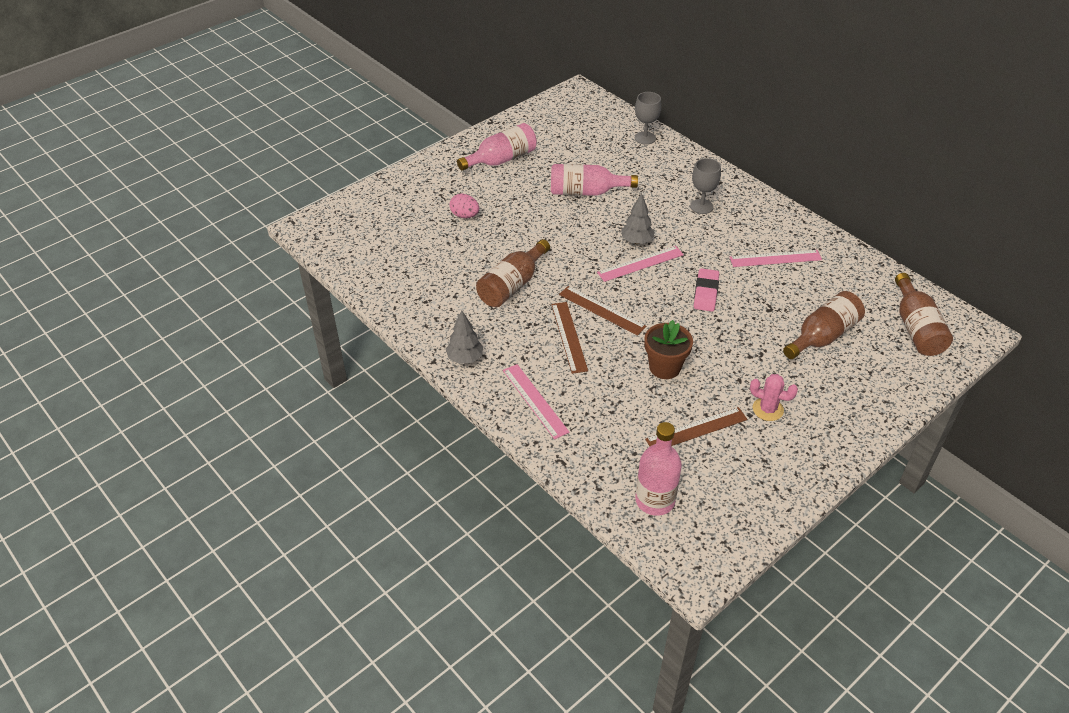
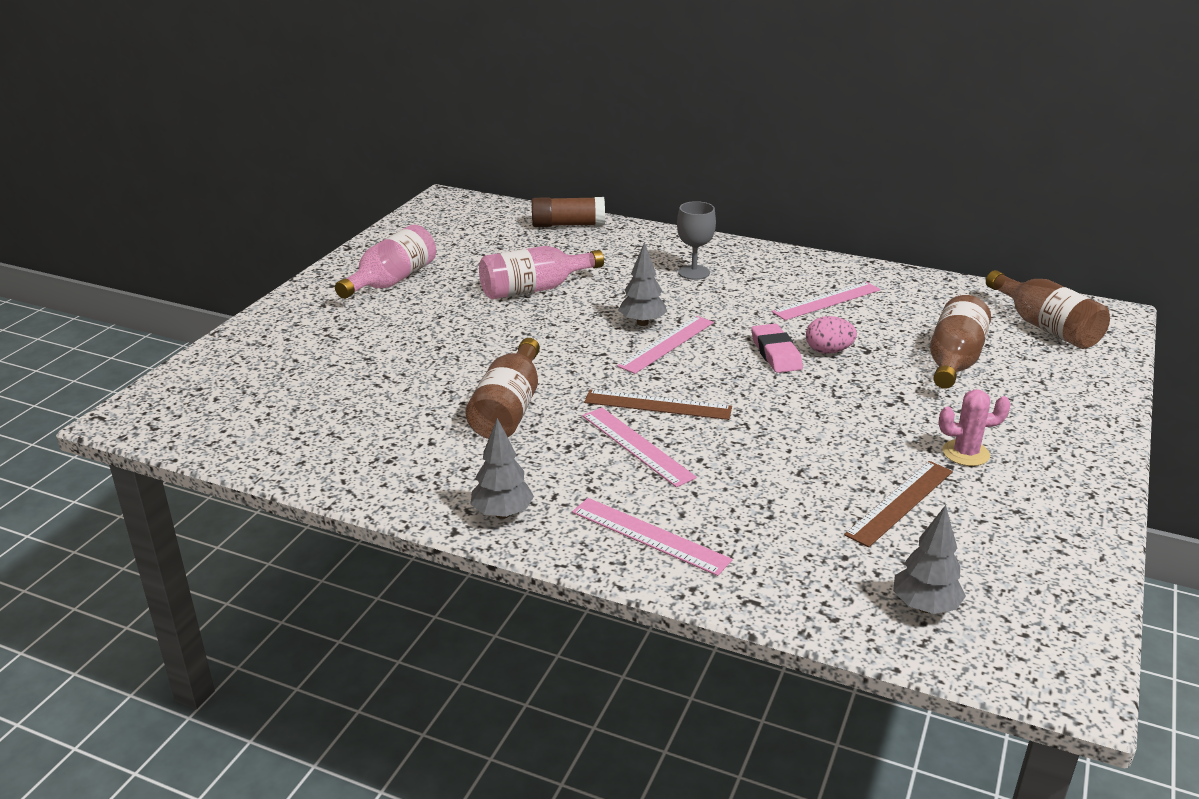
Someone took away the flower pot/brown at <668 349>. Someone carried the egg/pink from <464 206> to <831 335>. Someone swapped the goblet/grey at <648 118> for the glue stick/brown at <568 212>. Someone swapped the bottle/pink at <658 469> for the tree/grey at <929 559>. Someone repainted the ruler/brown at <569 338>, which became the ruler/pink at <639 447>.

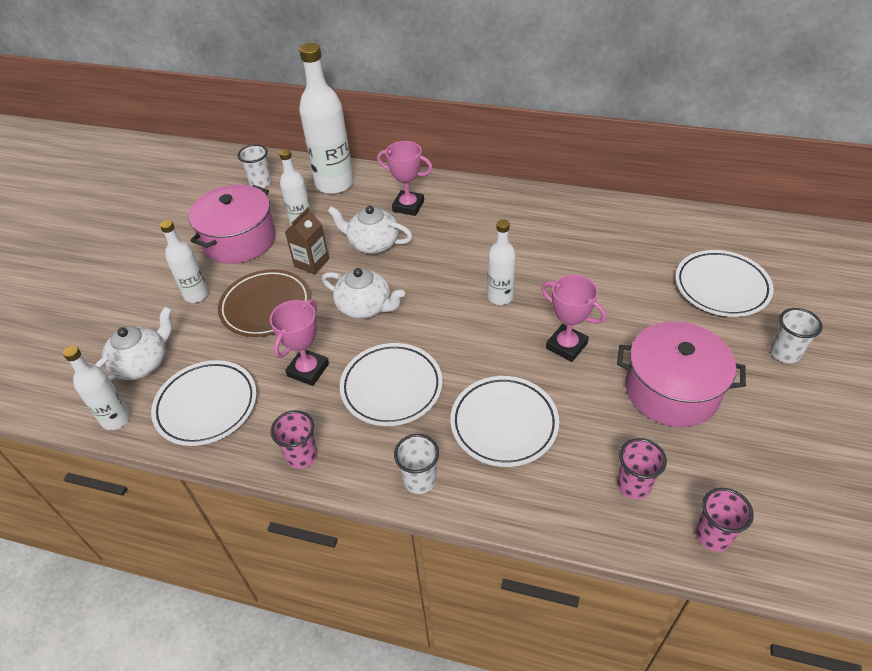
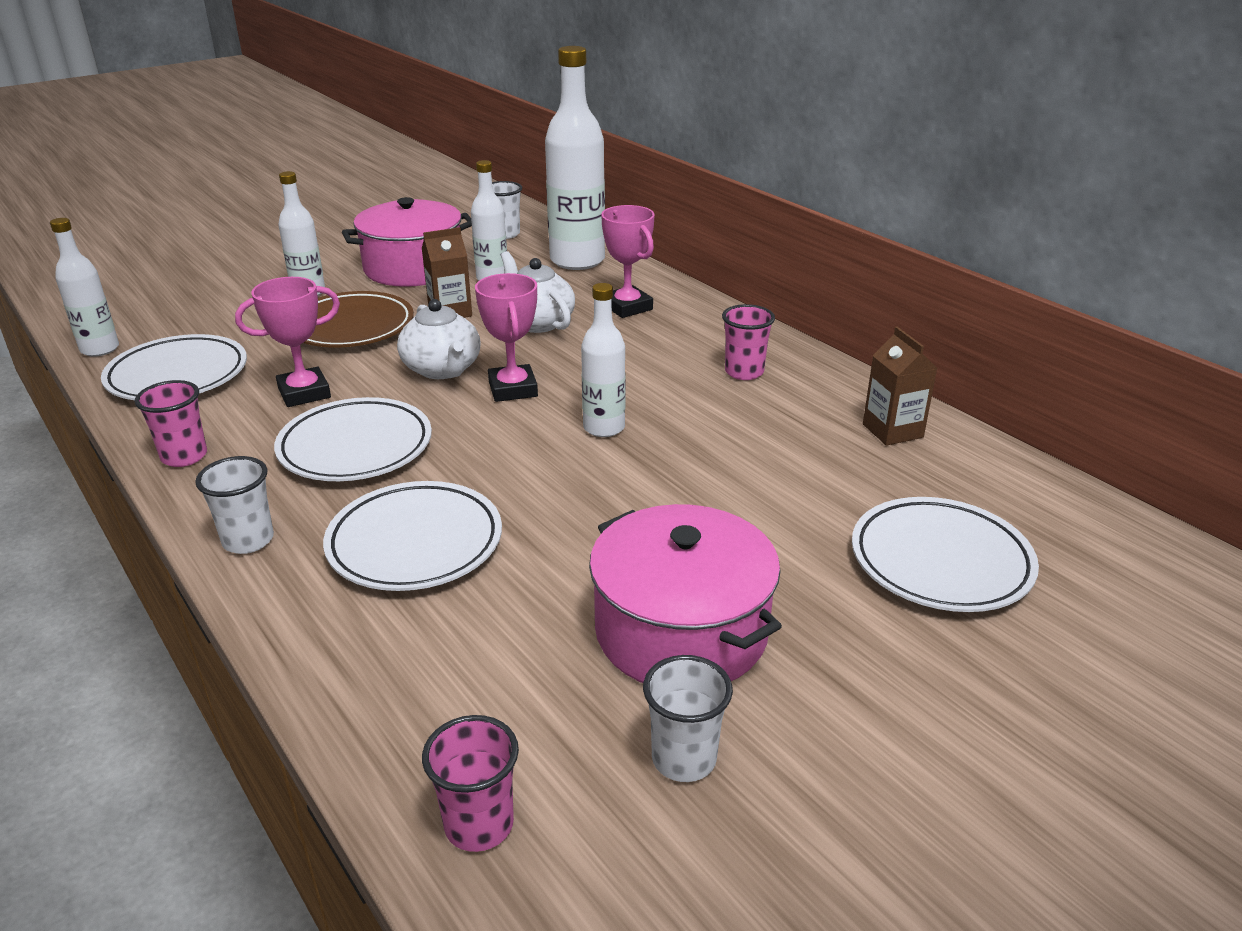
Someone took away the teapot/white at <133 343>. Someone put down the carton/brown at <900 386>. Someone carried the trophy/pink from <573 318> to <506 337>. Someone carried the cup/pink from <642 468> to <748 342>. Someone carried the cup/white from <796 335> to <688 718>.

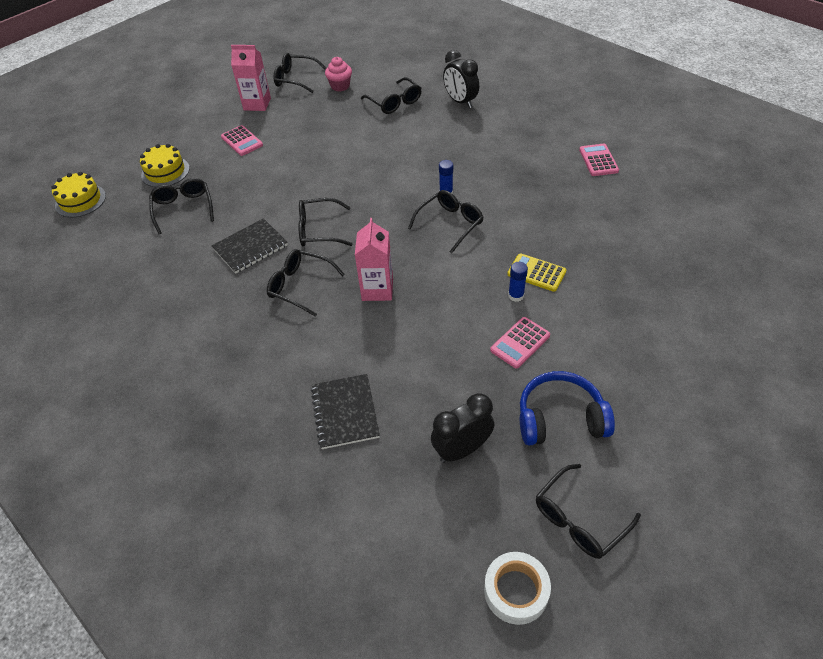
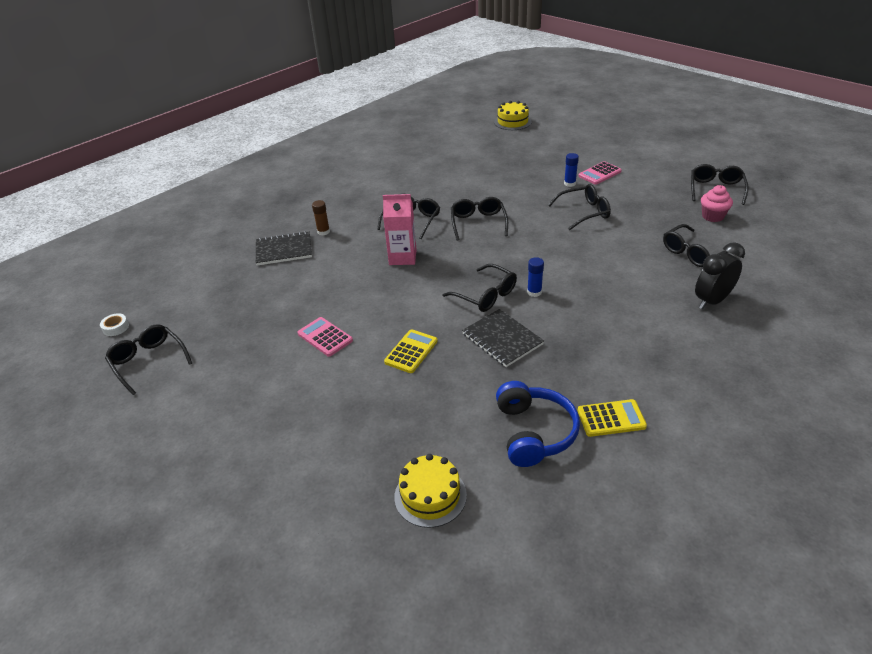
Someone took away the carton/pink at <251 78>. Someone took away the clock/black at <462 428>. Someone put down the glue stick/brown at <321 218>. Someone carried the cake/yellow from <165 165> to <430 491>. Someone carried the glasses/black from <181 206> to <579 207>. Someone carried the notebook/black from <249 246> to <503 338>. Someone carried the glue stick/blue from <518 282> to <571 170>. Someone carried the headphones/blue from <567 408> to <538 424>. Someone repainted the calculator/pink at <599 160>, which became the calculator/yellow at <612 418>. Someone scaled the tape/white at <517 588> by 0.57.

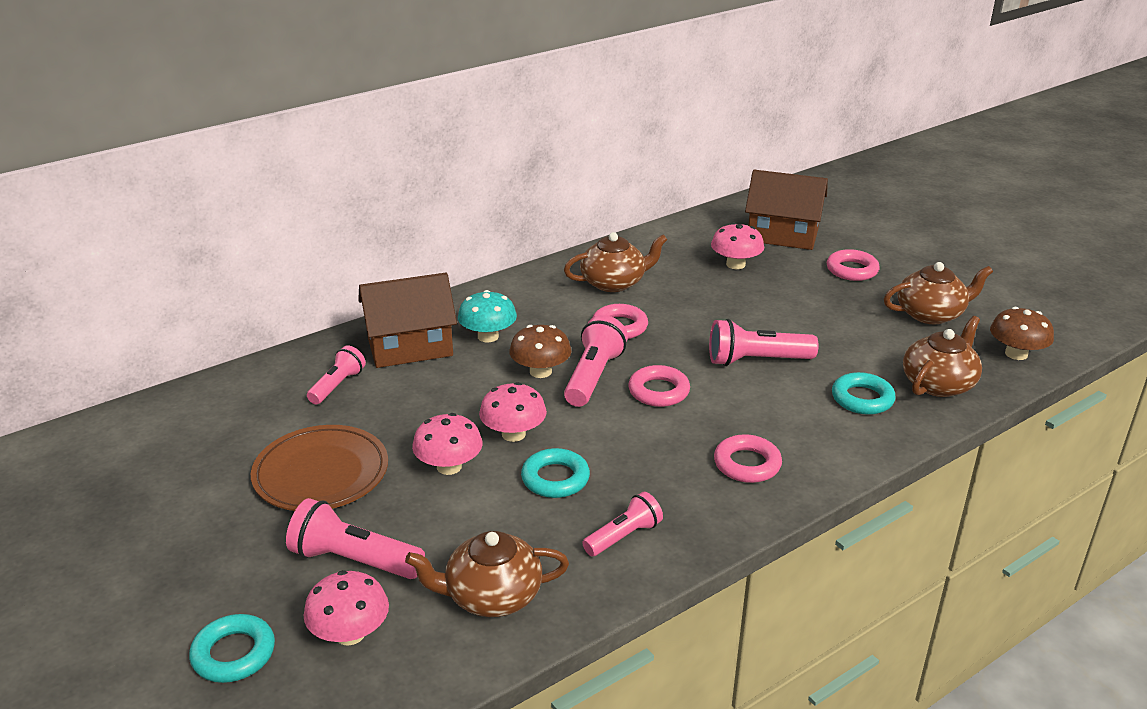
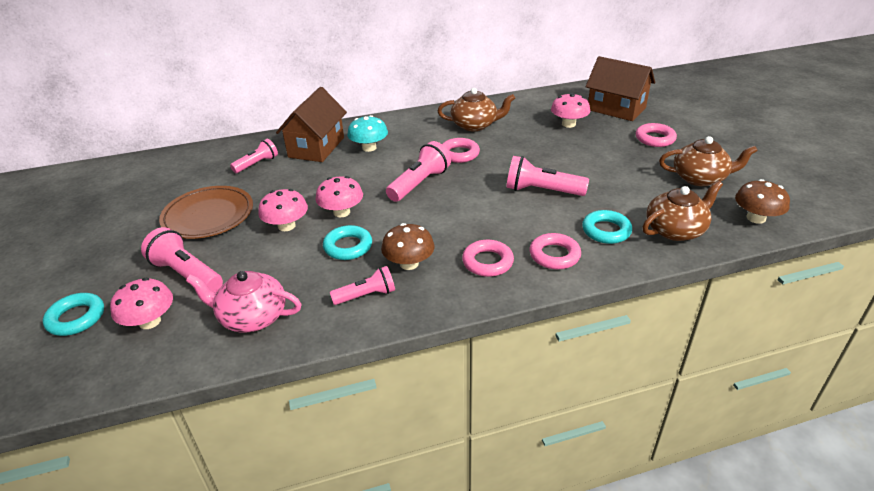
Someone carried the mushroom/brown from <540 351> to <408 246>. Someone carried the ring/pink from <659 386> to <555 251>. Someone repainted the teapot/brown at <487 574>, which became the teapot/pink at <244 302>. Someone rotated the house/brown at <407 320> by 75 degrees counterclockwise.

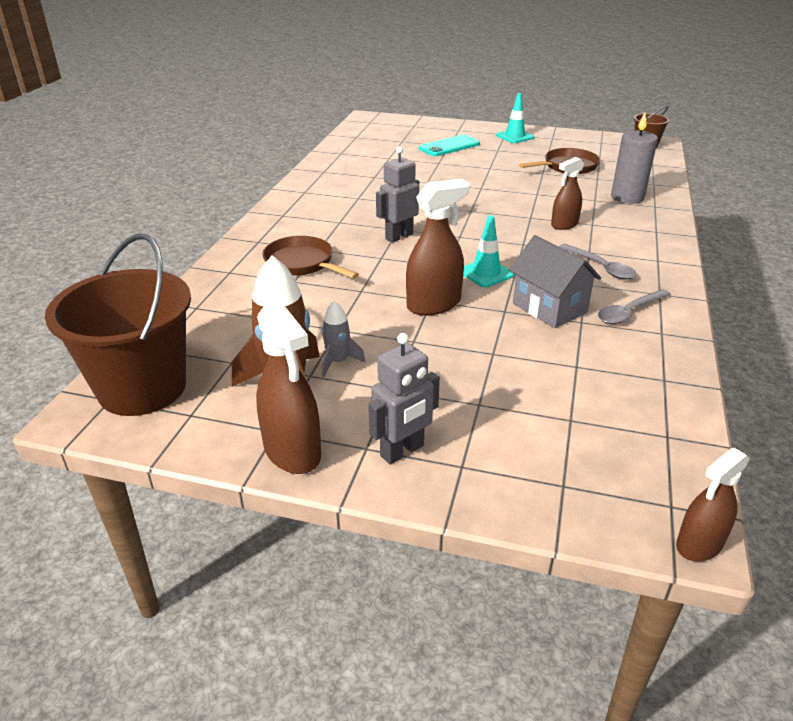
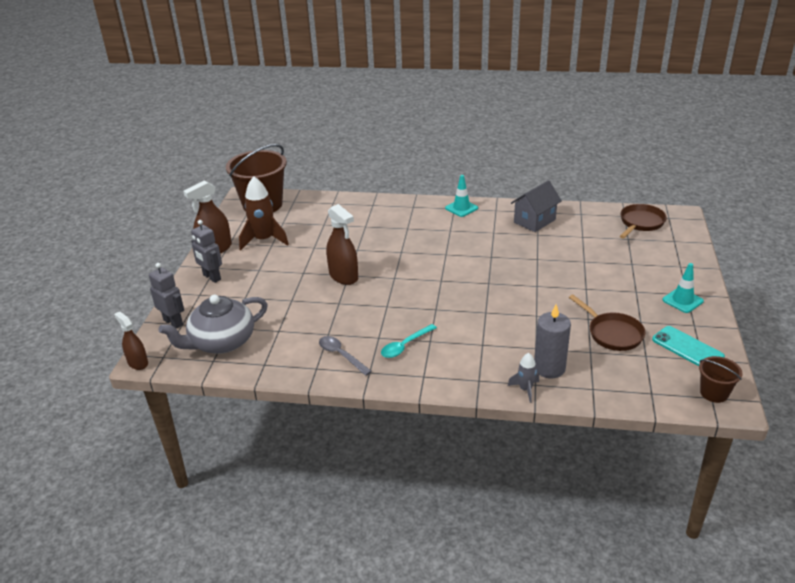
Someone took away the spray bottle/brown at <567 193>. Someone put down the teapot/grey at <213 324>. Someone carried the pan/brown from <310 257> to <643 221>. Someone carried the rocket/grey from <343 339> to <523 378>. Someone carried the robot/grey from <397 194> to <166 296>. Someone carried the phone/turquoise from <449 145> to <688 346>. Someone carried the traffic cone/turquoise from <488 251> to <461 196>. Someone carried the house/grey from <555 281> to <536 206>. Someone repainted the spoon/grey at <598 262>, which became the spoon/turquoise at <409 341>.

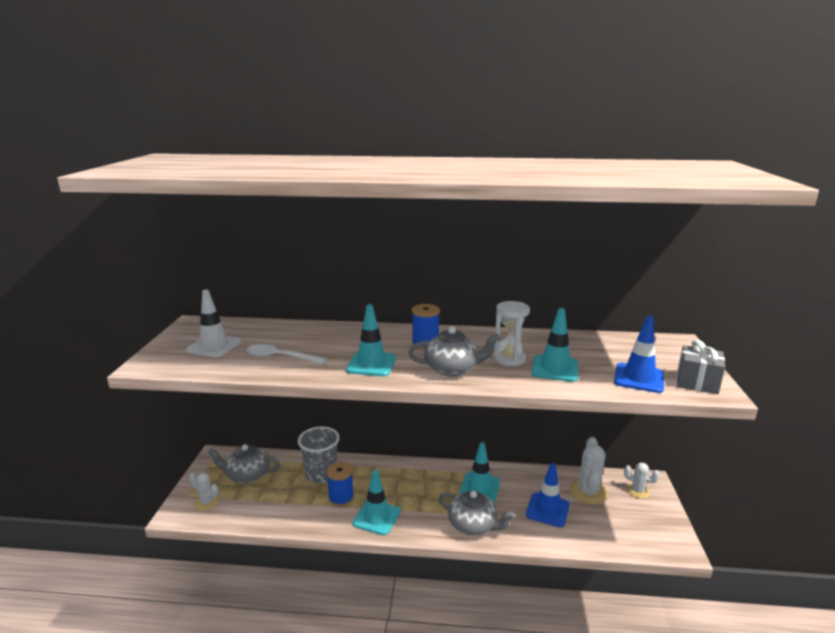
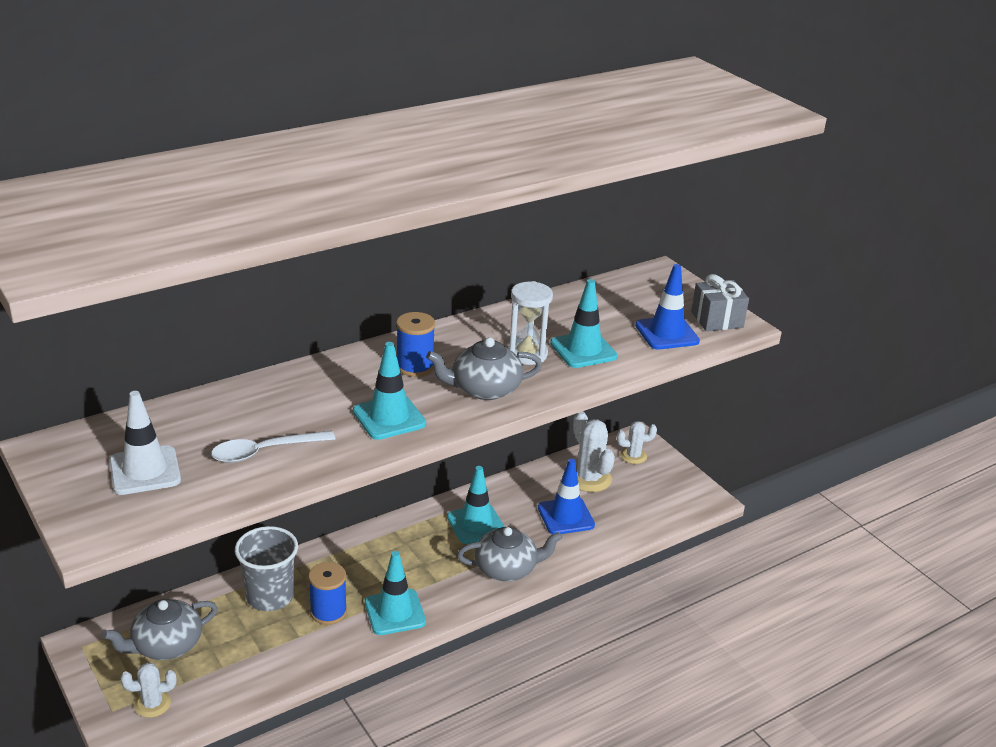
Someone rotated the teapot/grey at <454 351> by 150 degrees counterclockwise.

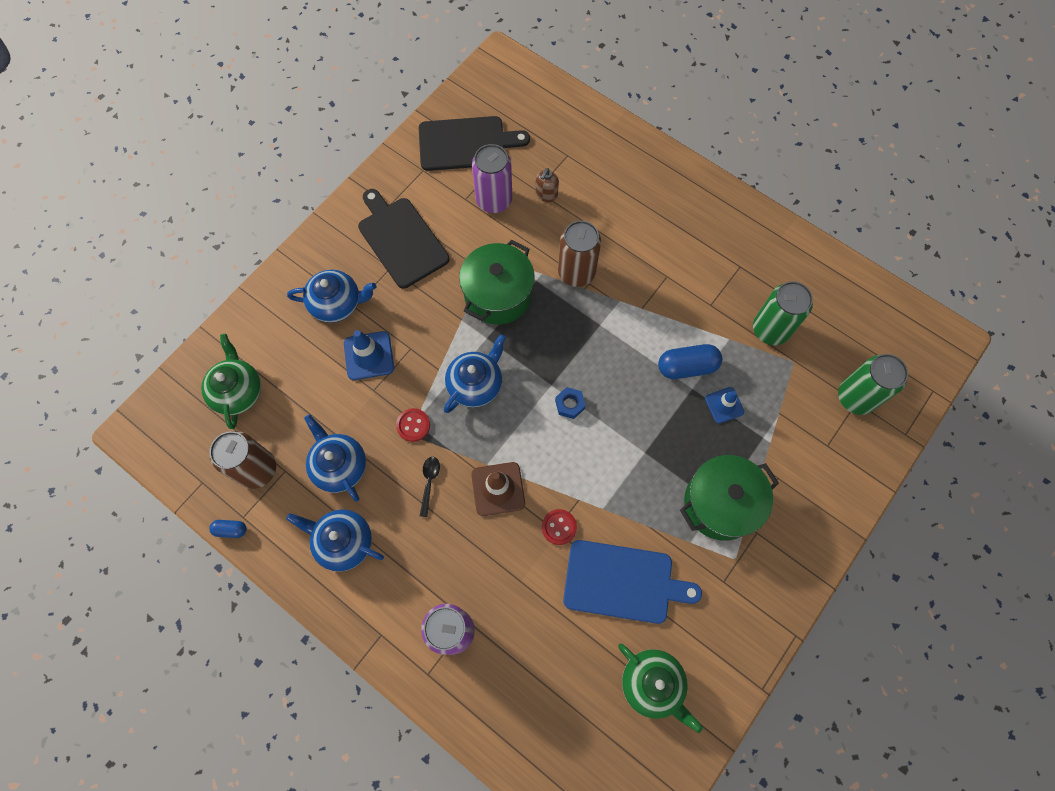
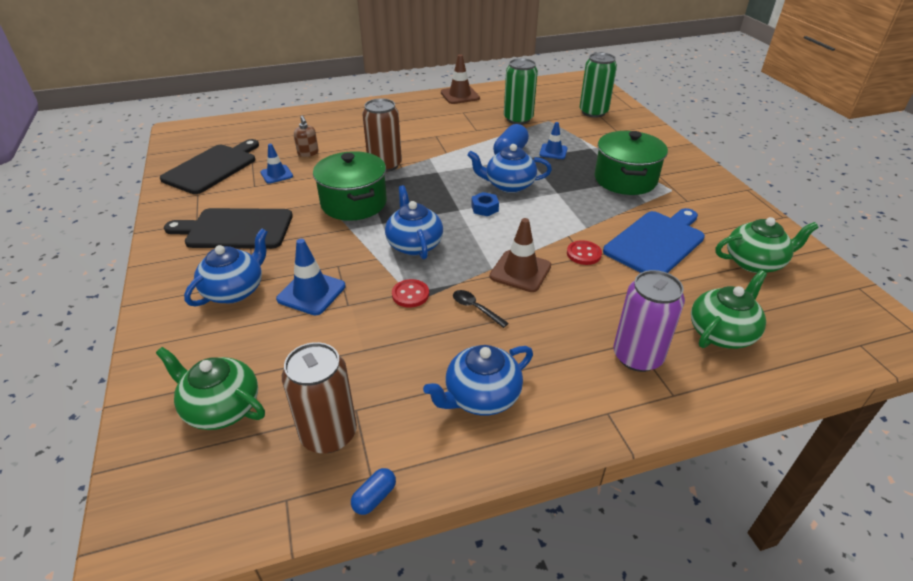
Someone put down the traffic cone/brown at <460 79>. Someone put down the teapot/green at <729 309>. Someone carried the teapot/blue from <335 458> to <509 168>. Someone swapped the can/purple at <492 178> for the traffic cone/blue at <276 164>.

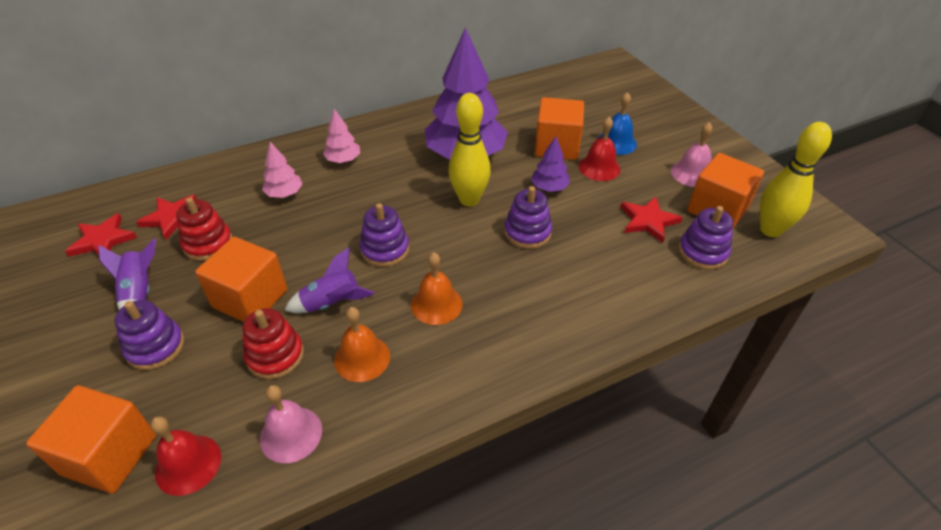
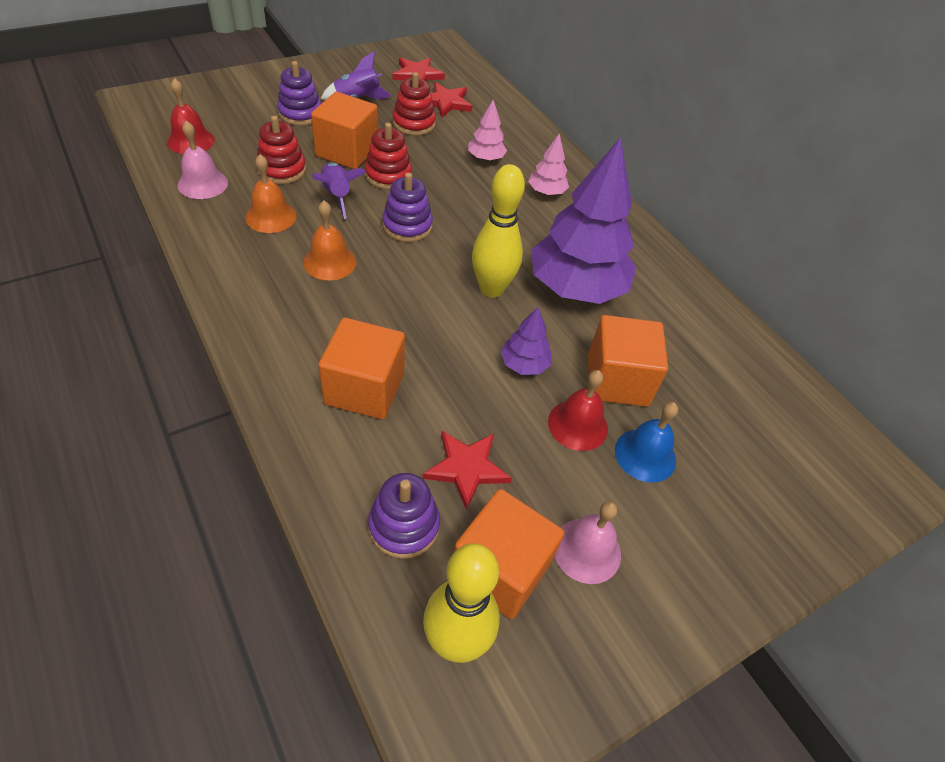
Someone took away the stacking toy/purple at <528 217>. Someone put down the stacking toy/red at <388 156>. Someone carried the cube/orange from <91 439> to <361 368>.

